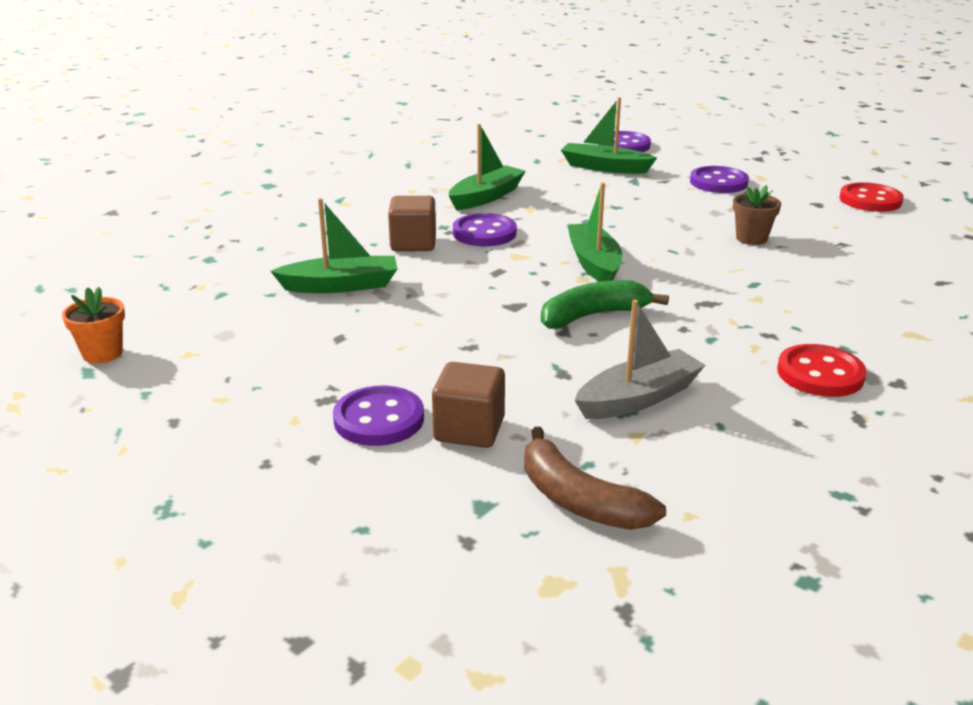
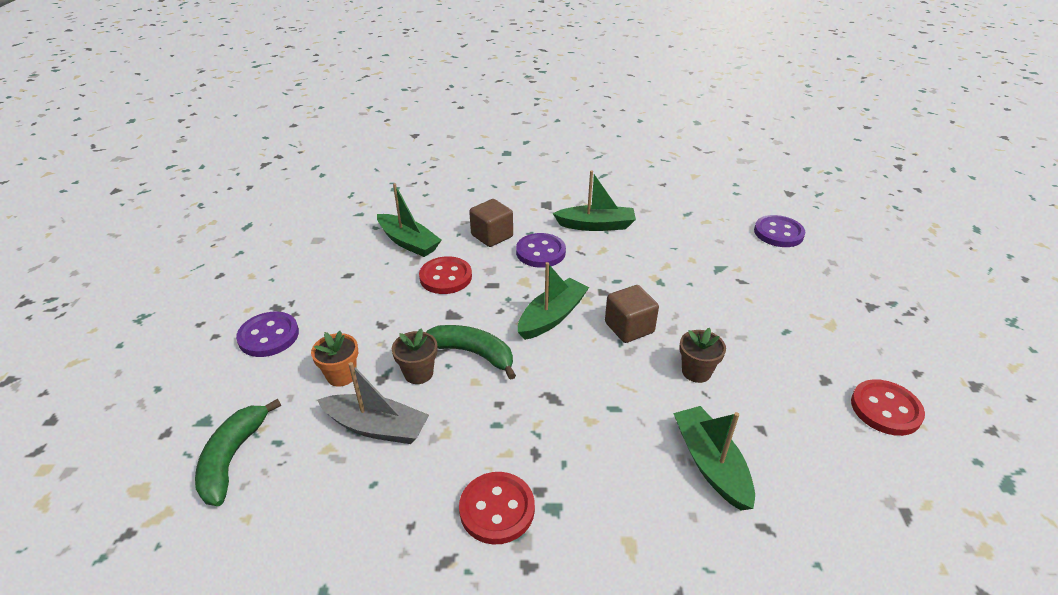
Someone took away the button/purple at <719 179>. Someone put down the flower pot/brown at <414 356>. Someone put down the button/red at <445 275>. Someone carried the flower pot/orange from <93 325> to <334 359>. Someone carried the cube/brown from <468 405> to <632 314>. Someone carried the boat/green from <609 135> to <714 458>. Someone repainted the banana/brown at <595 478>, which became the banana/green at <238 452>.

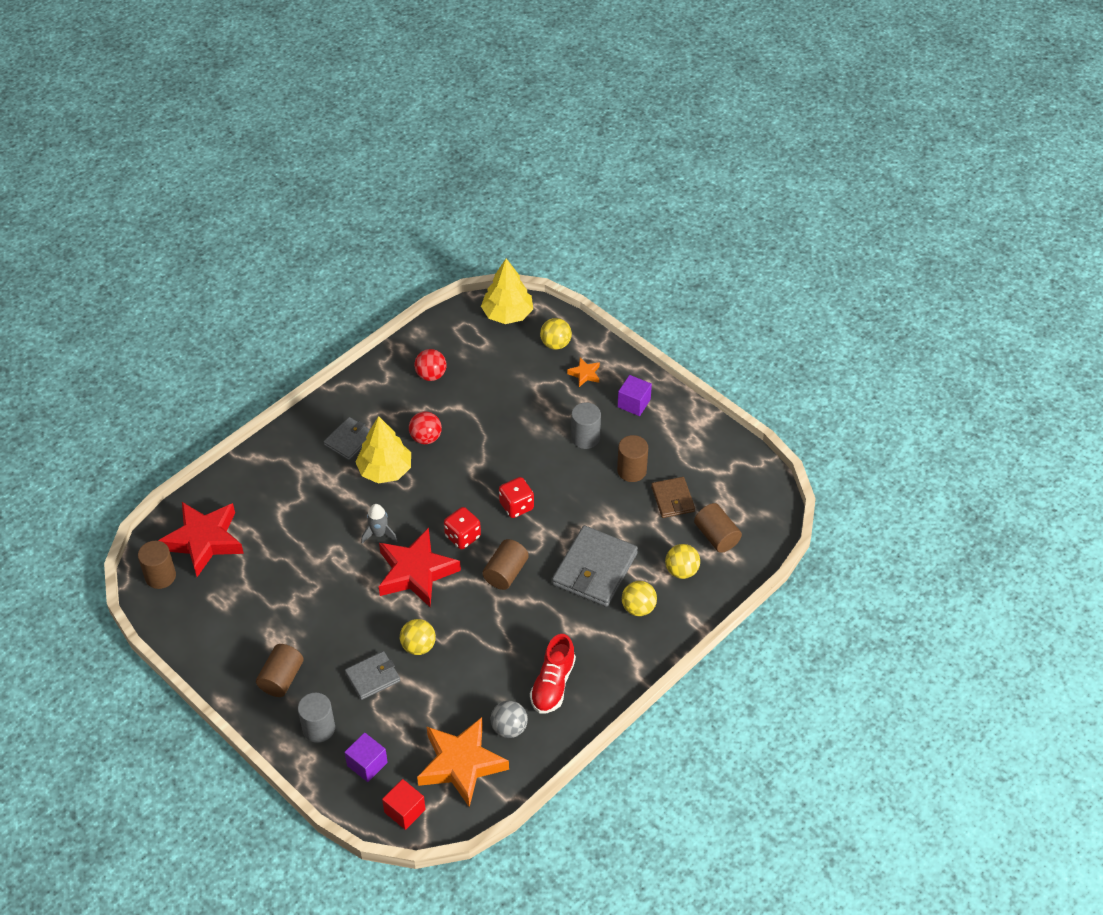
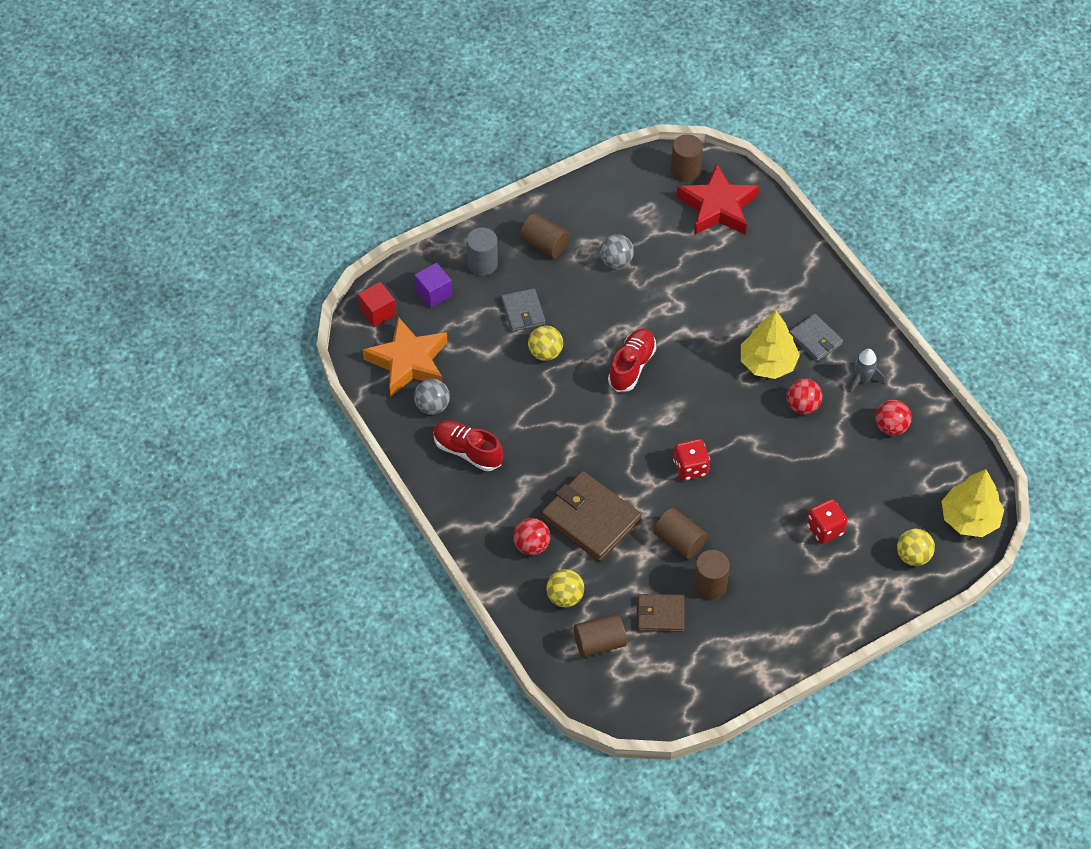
Someone took away the star/orange at <583 372>. Someone took away the cylinder/grey at <586 425>. Someone took away the cube/purple at <634 395>. Someone put down the ball/grey at <617 251>. Someone carried the rocket/grey from <379 524> to <867 371>. Someone carried the dice/red from <462 528> to <827 521>. Someone carried the cylinder/brown from <505 564> to <680 534>. Someone swapped the star/red at <420 567> for the shoe/red at <632 360>. Someone repainted the wallet/grey at <595 566>, which became the wallet/brown at <591 516>. Someone repainted the ball/yellow at <639 598>, which became the ball/red at <531 536>.

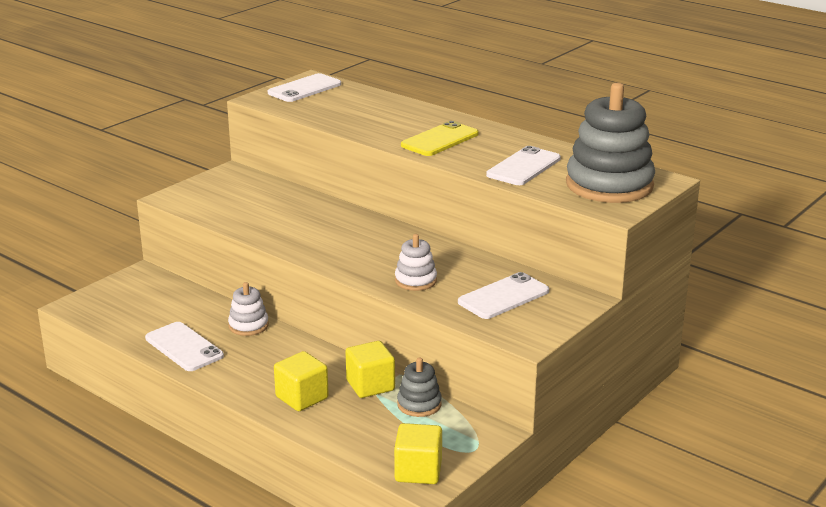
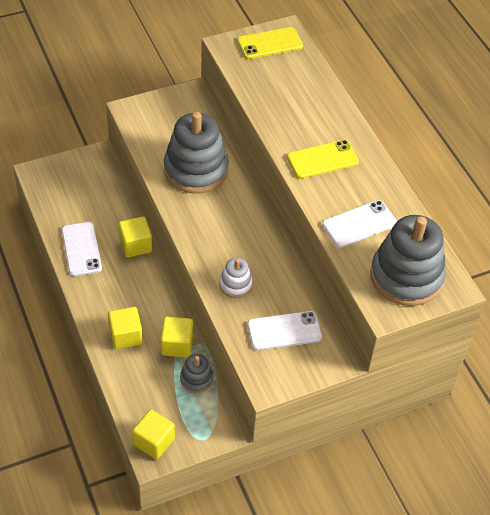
Someone put down the stacking toy/grey at <196 153>. Someone swapped the stacking toy/white at <248 309> for the cube/yellow at <135 236>. Someone repainted the phone/white at <304 87>, which became the phone/yellow at <270 43>.

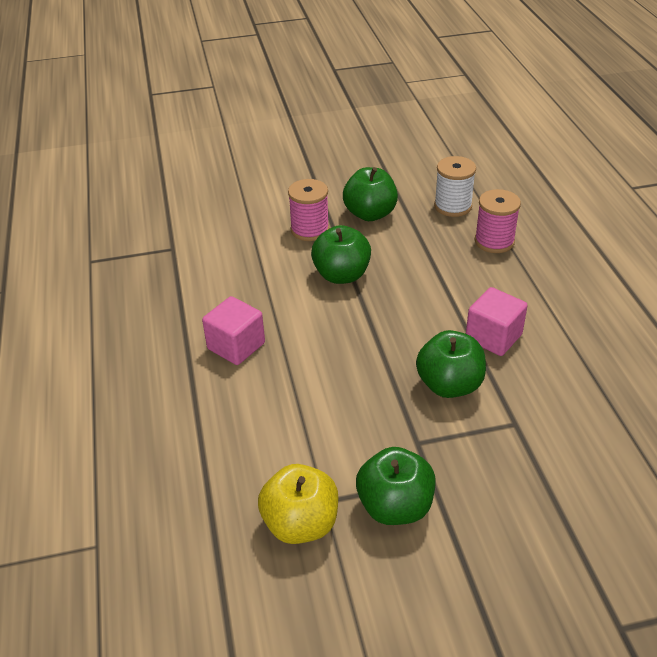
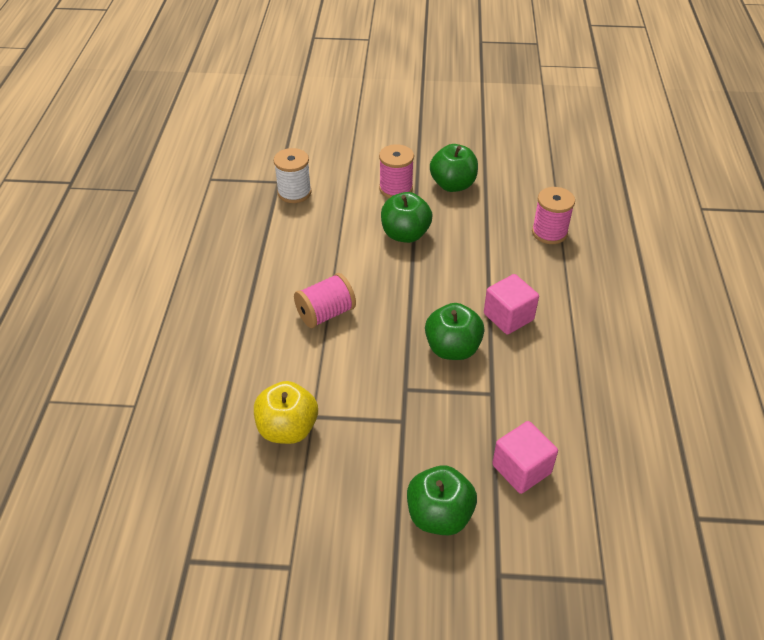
Someone put down the spool/pink at <325 300>. Someone carried the cube/pink from <233 330> to <525 457>. Someone carried the apple/green from <396 486> to <442 500>. Someone carried the spool/white from <455 186> to <293 175>.

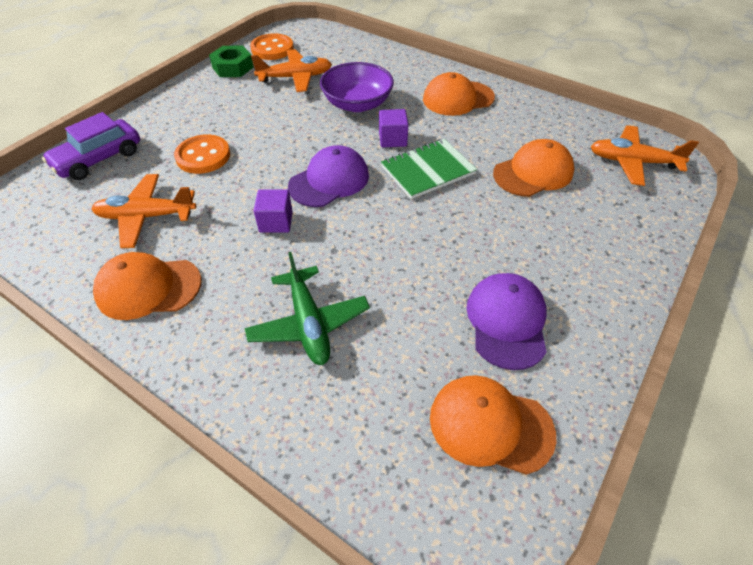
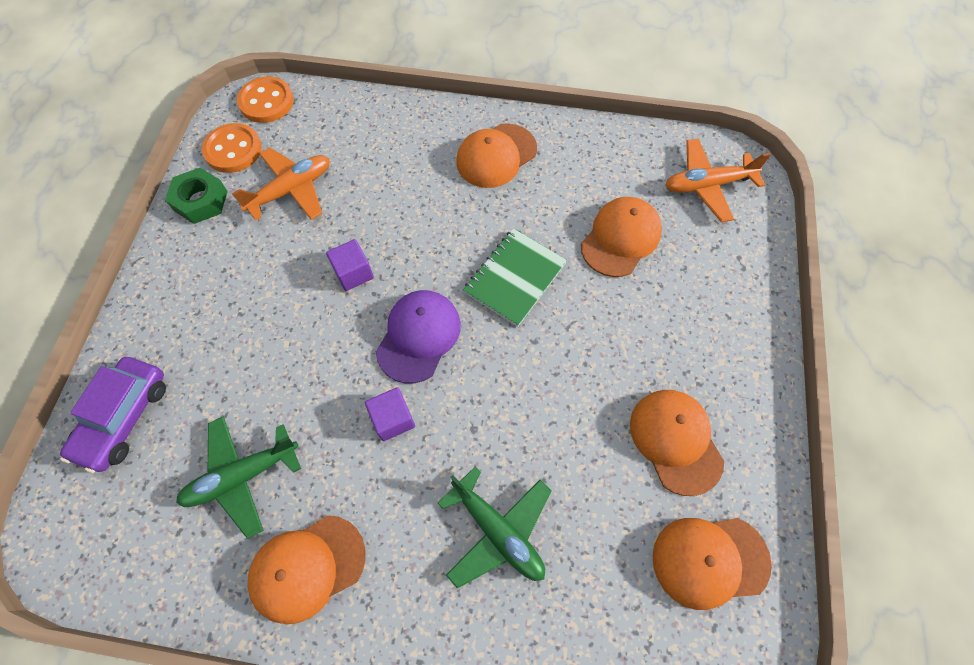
Someone took away the bowl/purple at <357 87>. Someone carried the button/orange from <202 154> to <265 100>. Someone carried the cube/purple from <393 128> to <350 265>. Someone repainted the plane/orange at <143 211>, which became the plane/green at <238 478>. Someone repainted the cap/purple at <507 321>, which became the cap/orange at <677 443>.

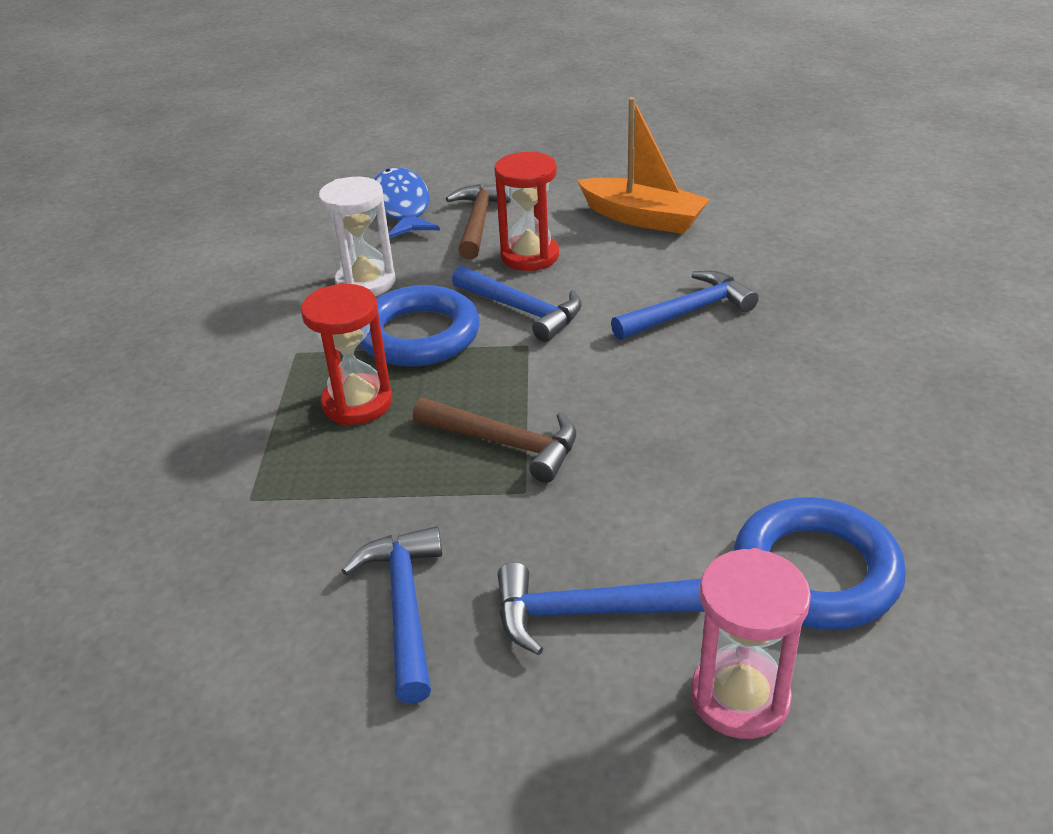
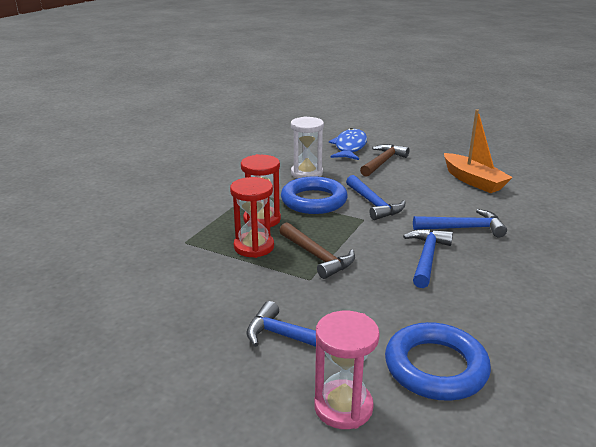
Someone carried the hammer/blue from <391 615> to <428 258>. Someone carried the hourglass/red from <526 211> to <252 217>.

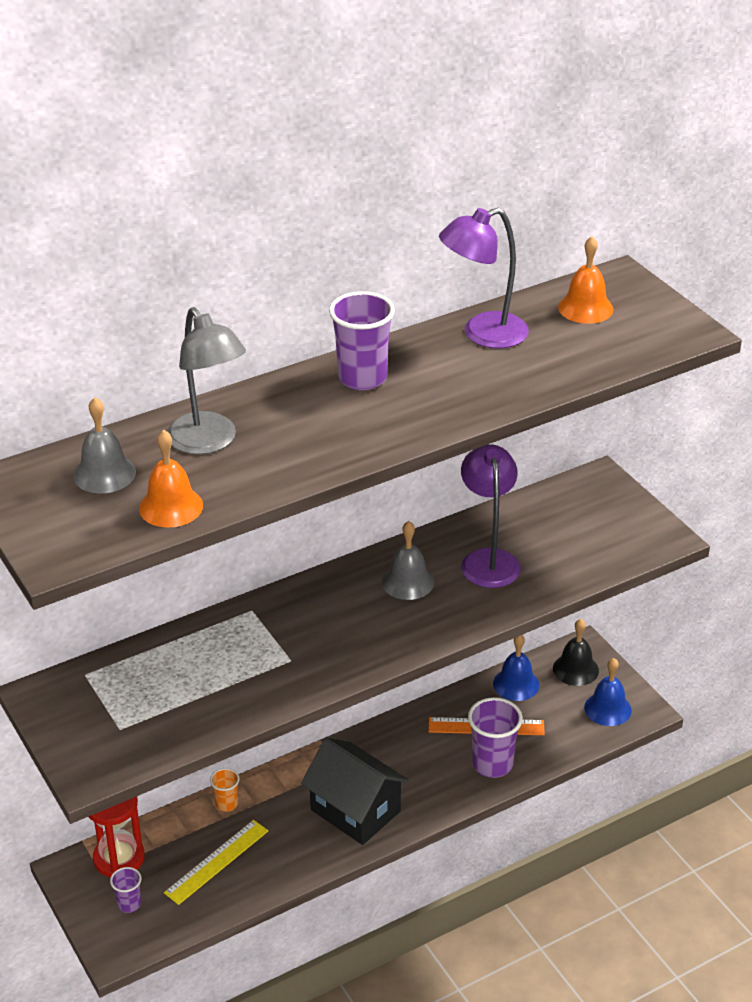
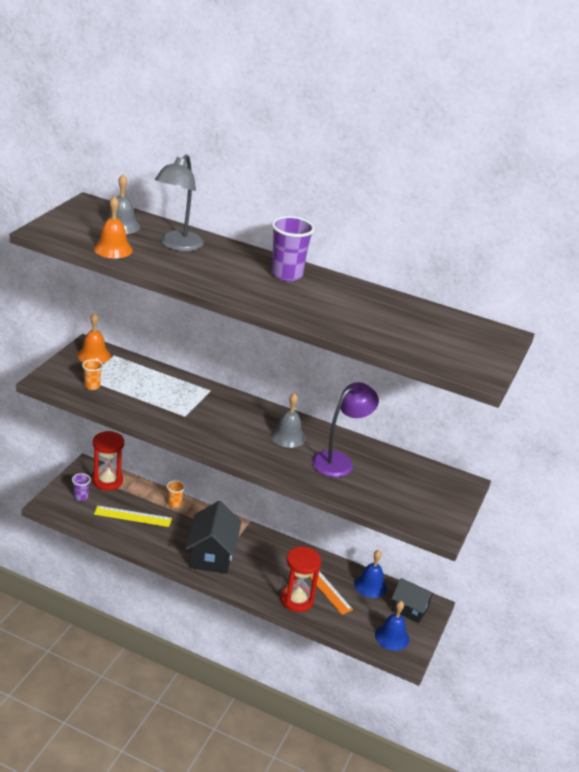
Someone took away the lamp/purple at <484 278>. Someone put down the cup/orange at <92 374>. Someone carried the bell/orange from <586 280> to <94 338>. Someone swapped the cup/purple at <495 737> for the hourglass/red at <301 579>. Someone swapped the bell/black at <576 652> for the house/black at <413 600>.

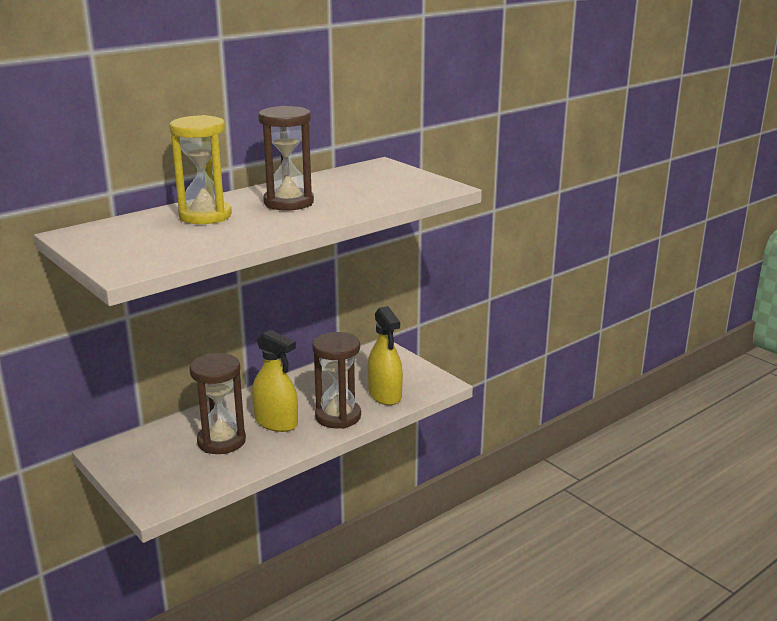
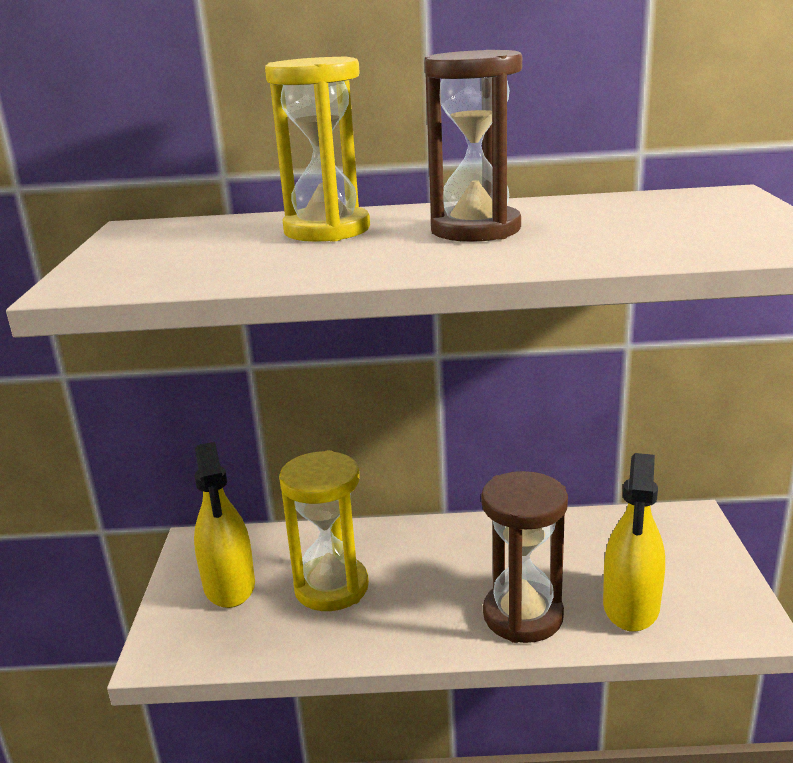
Someone carried the spray bottle/yellow from <275 381> to <224 525>. Someone repainted the hourglass/brown at <217 403>, which became the hourglass/yellow at <324 530>.

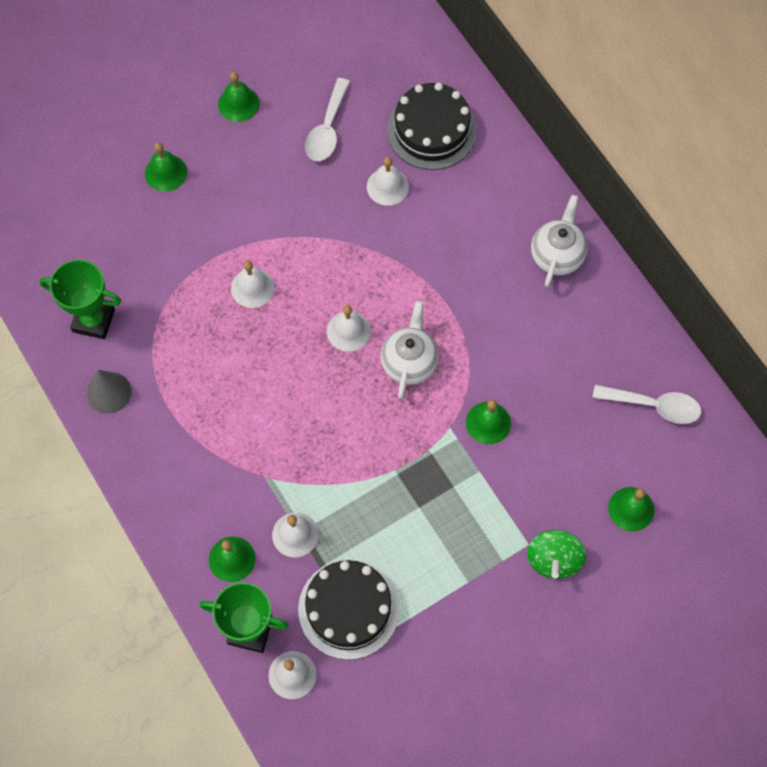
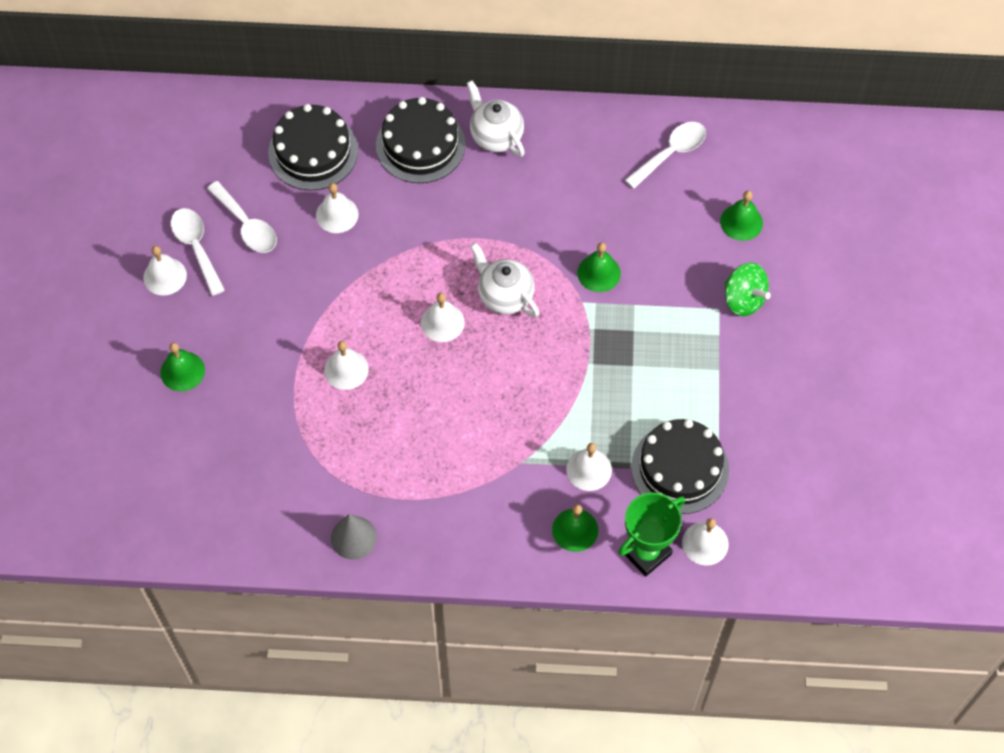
Someone took away the trophy/green at <80 299>. Someone put down the spoon/white at <198 252>. Someone put down the cake/black at <420 140>. Someone repainted the bell/green at <239 97>, which became the bell/white at <165 271>.

